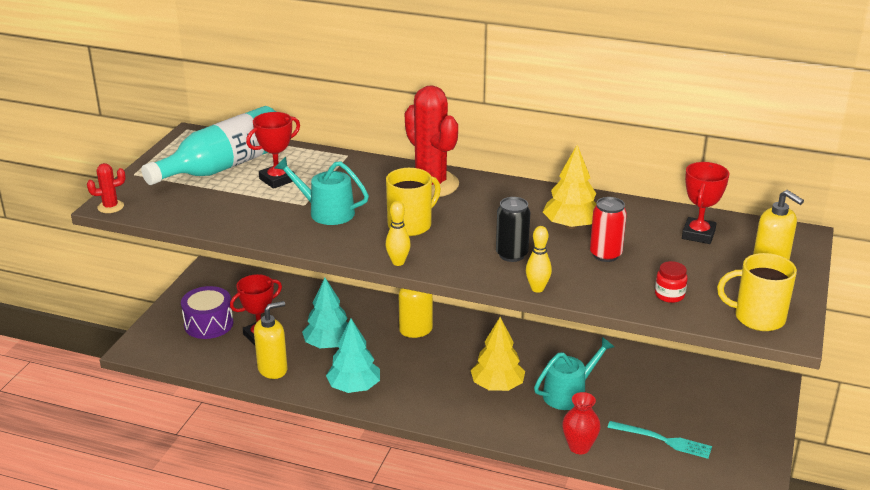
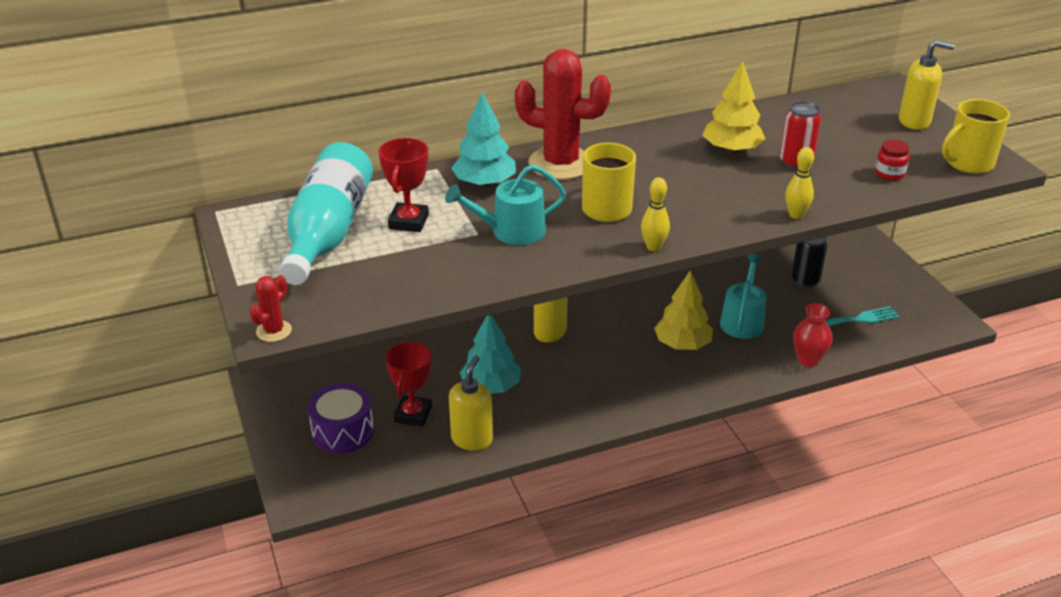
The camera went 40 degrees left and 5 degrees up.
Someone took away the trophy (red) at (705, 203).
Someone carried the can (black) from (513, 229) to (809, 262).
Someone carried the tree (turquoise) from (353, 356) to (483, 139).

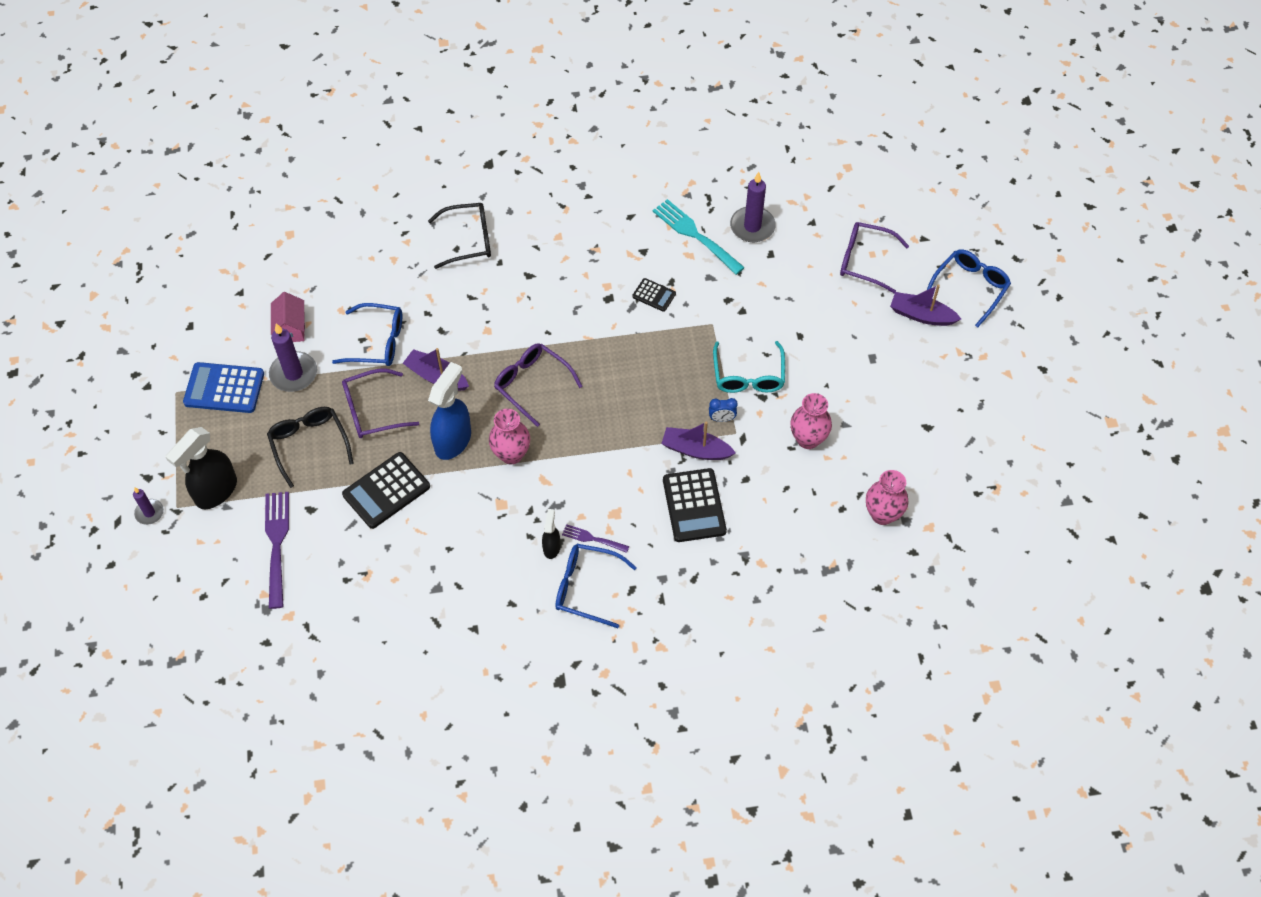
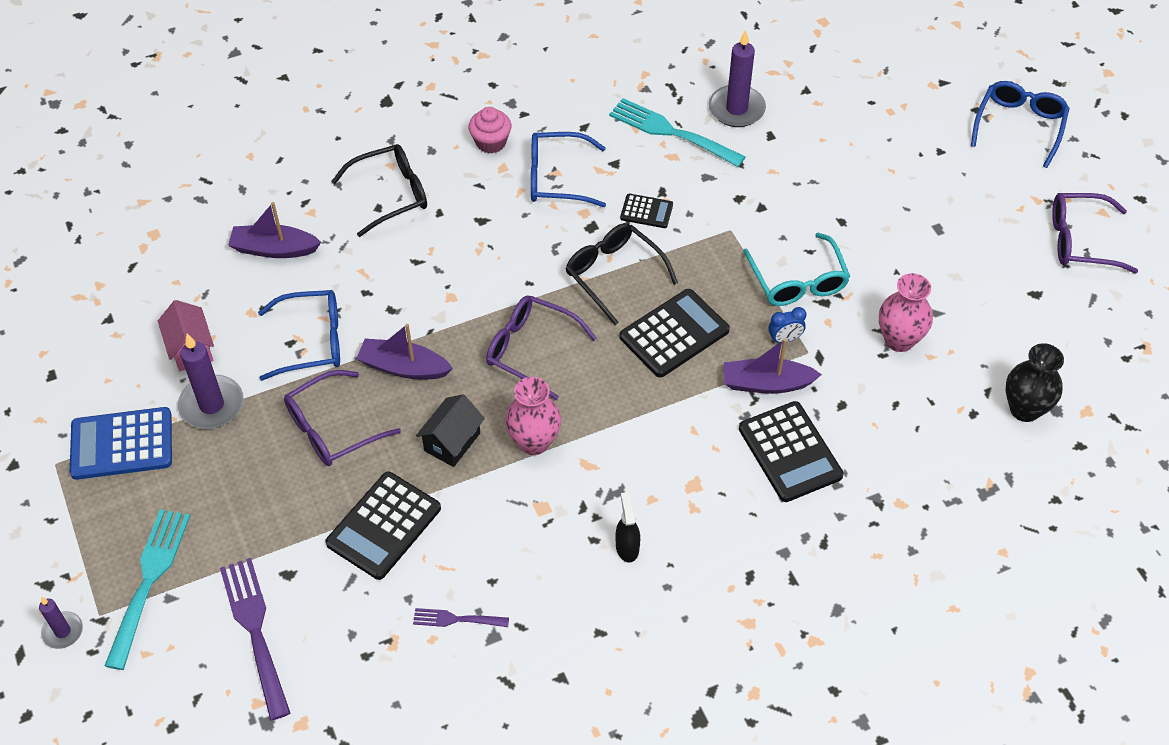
The camera went 15 degrees left and 5 degrees down.
Someone carried the glasses (purple) from (874, 258) to (1095, 233).
Someone carried the boat (purple) from (925, 305) to (274, 230).
Someone swapped the spray bottle (blue) at (449, 411) for the house (black) at (450, 430).
Someone carried the glasses (black) from (310, 447) to (622, 274).
Someone swapped the spray bottle (black) at (201, 468) for the fork (turquoise) at (147, 589).
Someone repainted the vase (pink) at (887, 497), which became the vase (black) at (1035, 382).
Someone carried the fork (purple) from (595, 538) to (461, 617).
Someone carried the glasses (blue) from (596, 586) to (568, 169).
Someone put down the cupcake (pink) at (490, 130).
Someone put down the calculator (black) at (675, 333).

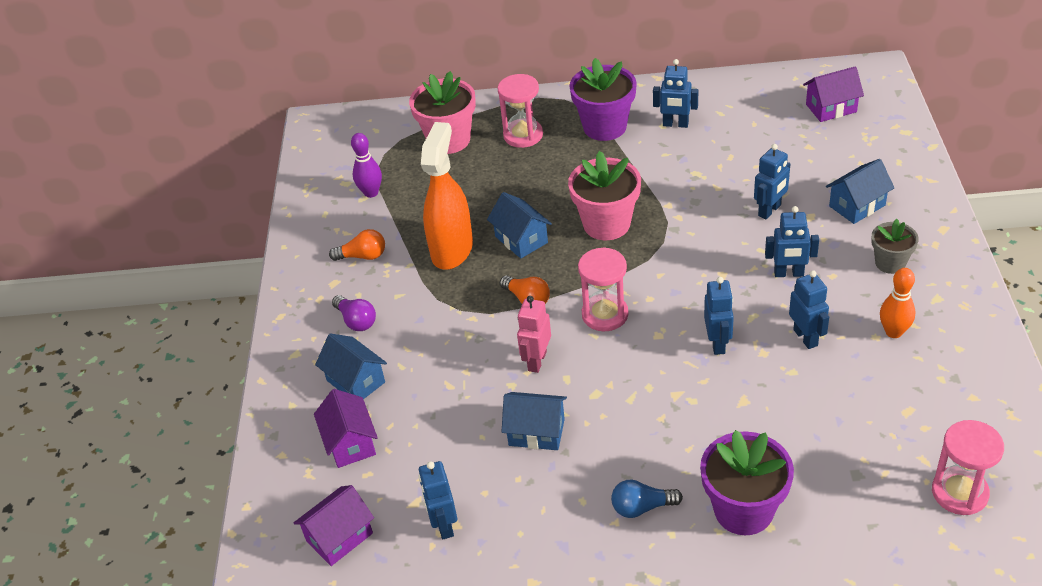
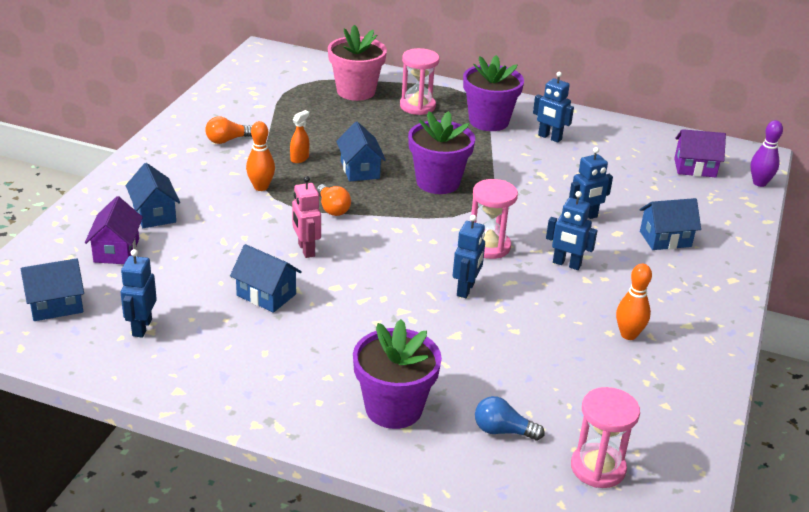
The camera went 15 degrees right and 10 degrees down.
Someone scaled the spray bottle (orange) at (447, 196) by 0.40.
Someone carried the bowling pin (purple) from (366, 165) to (766, 153).
Someone repainted the flower pot (pink) at (604, 195), which became the flower pot (purple) at (441, 152).
Someone took away the flower pot (grey) at (895, 246).
Someone rotated the light bulb (orange) at (357, 245) by 135 degrees clockwise.
Someone carried the hourglass (pink) from (603, 289) to (494, 219).
Someone took away the robot (blue) at (809, 309).
Someone took away the light bulb (purple) at (354, 313).
Someone rotated the robot (pink) at (534, 334) by 60 degrees counterclockwise.
Someone carried the light bulb (blue) from (647, 498) to (510, 418).
Someone repainted the house (purple) at (334, 525), which became the house (blue) at (52, 289).
Someone put down the bowling pin (orange) at (260, 156).

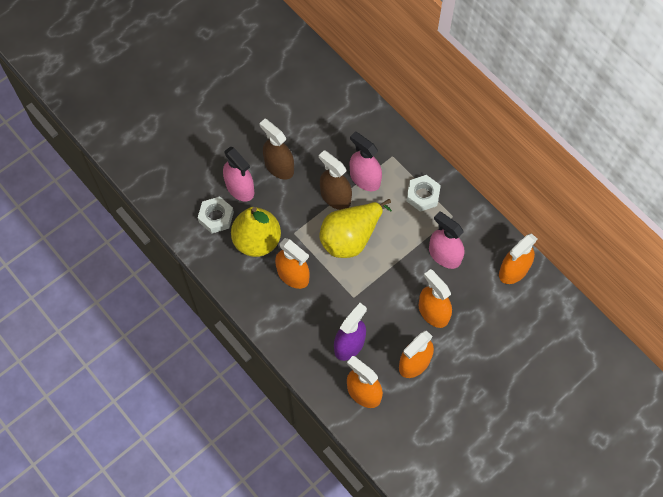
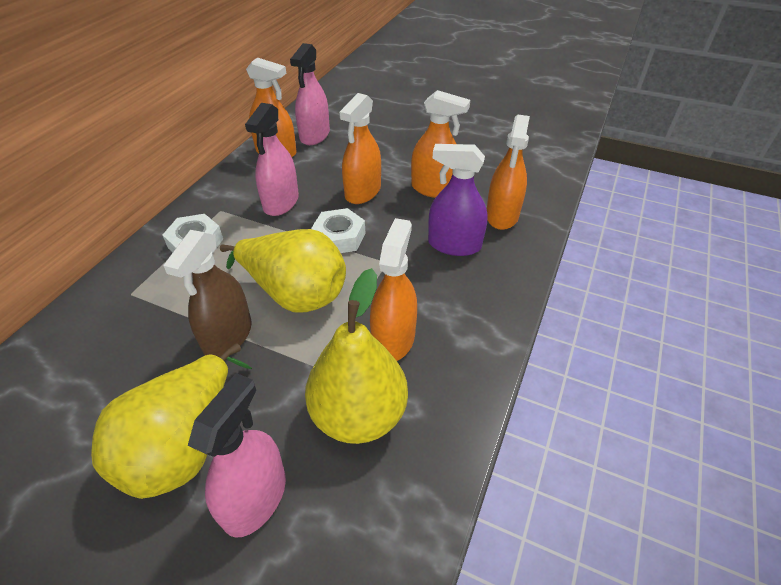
The camera went 115 degrees left and 20 degrees down.
Someone swapped the spray bottle (brown) at (276, 149) for the pear (yellow) at (171, 421).
Someone carried the spray bottle (pink) from (366, 161) to (310, 94).
Someone carried the nut (white) from (216, 214) to (338, 230).

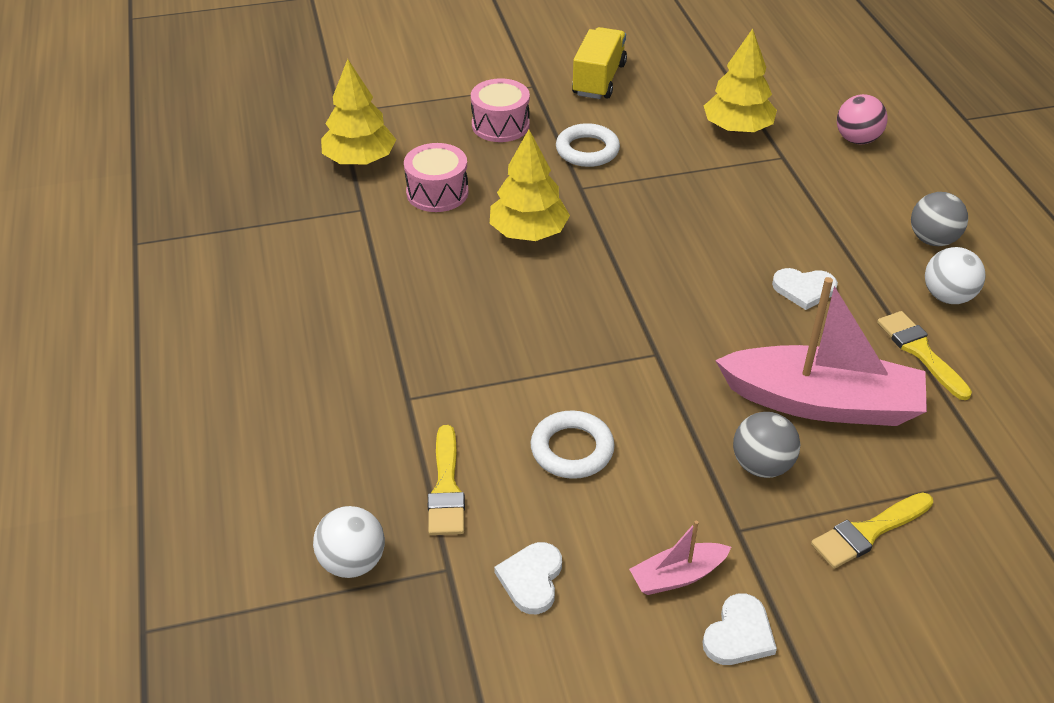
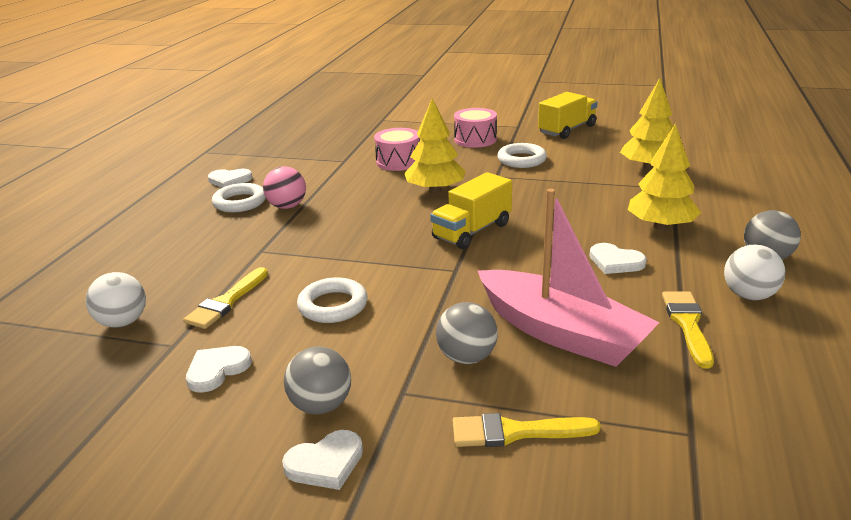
The camera went 30 degrees right and 15 degrees down.
Someone carried the tree (yellow) from (358, 112) to (664, 176).
Someone carried the ball (pink) from (862, 119) to (284, 187).
Someone swapped the boat (pink) at (680, 558) for the ball (grey) at (317, 380).
Someone put down the heart (white) at (230, 178).
Someone put down the truck (yellow) at (471, 210).
Someone put down the ring (white) at (239, 198).

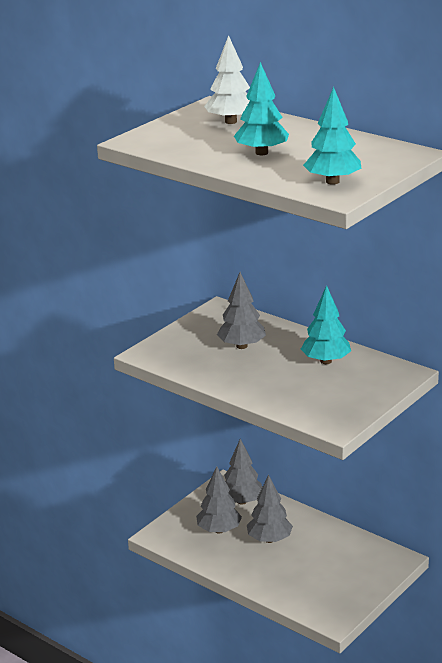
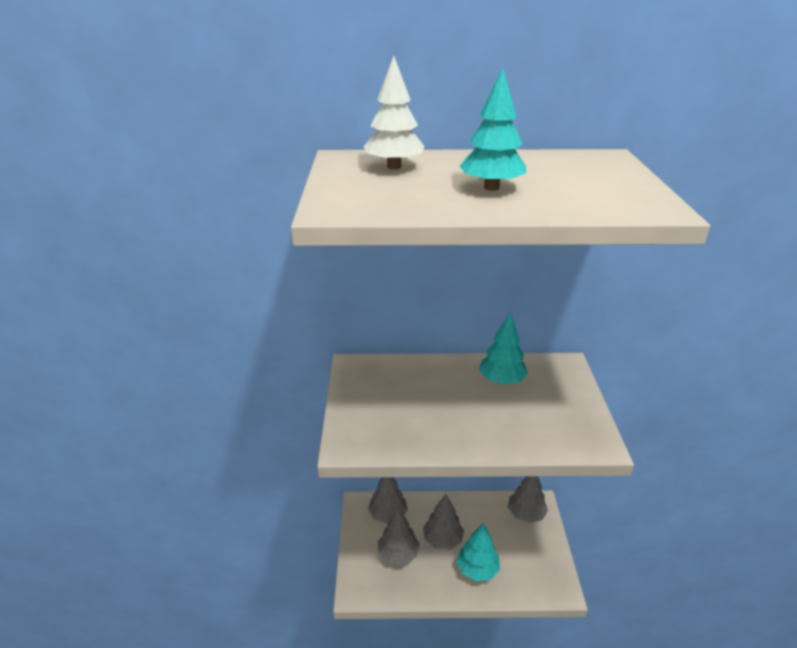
The camera went 40 degrees left and 5 degrees up.
Someone carried the tree (turquoise) from (332, 136) to (478, 552).
Someone carried the tree (grey) from (241, 310) to (528, 499).

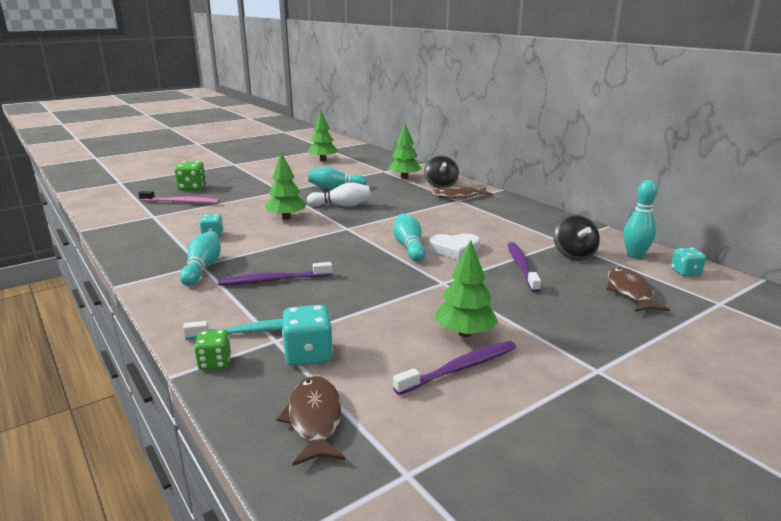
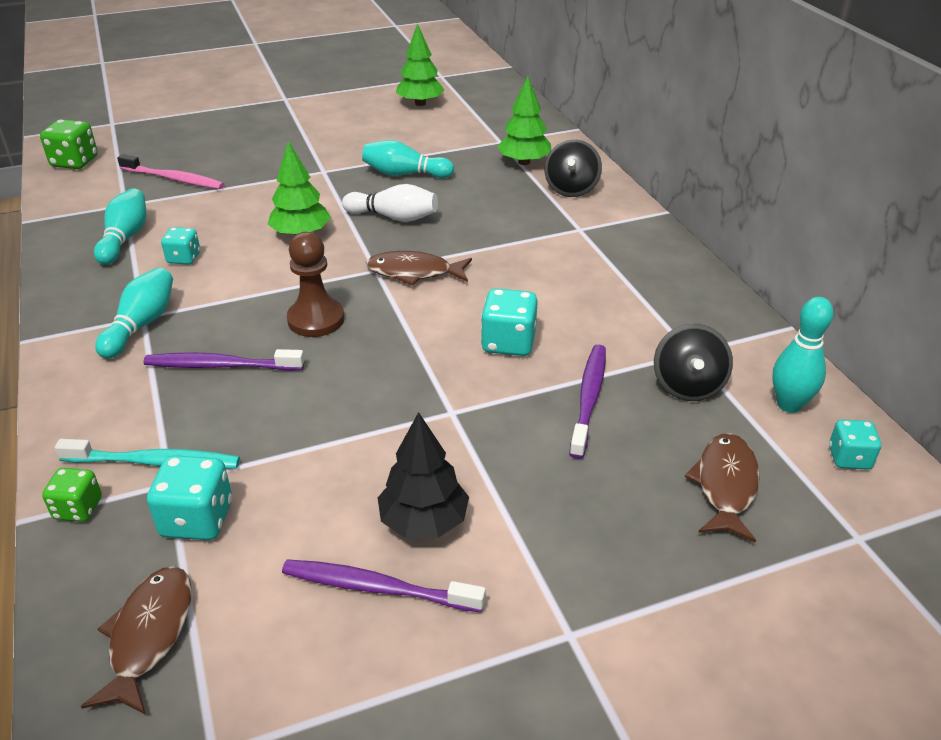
The camera went 15 degrees right and 15 degrees up.
Someone carried the dice (green) from (190, 176) to (69, 144).
Someone carried the fish (brown) from (462, 192) to (419, 268).
Someone carried the bowling pin (turquoise) from (409, 238) to (120, 226).
Someone swapped the heart (white) at (454, 246) for the dice (turquoise) at (509, 322).
Someone repainted the tree (green) at (466, 288), which became the tree (black) at (423, 475).
Someone rotated the toothbrush (purple) at (454, 368) by 150 degrees counterclockwise.
Someone put down the pawn (brown) at (315, 284).

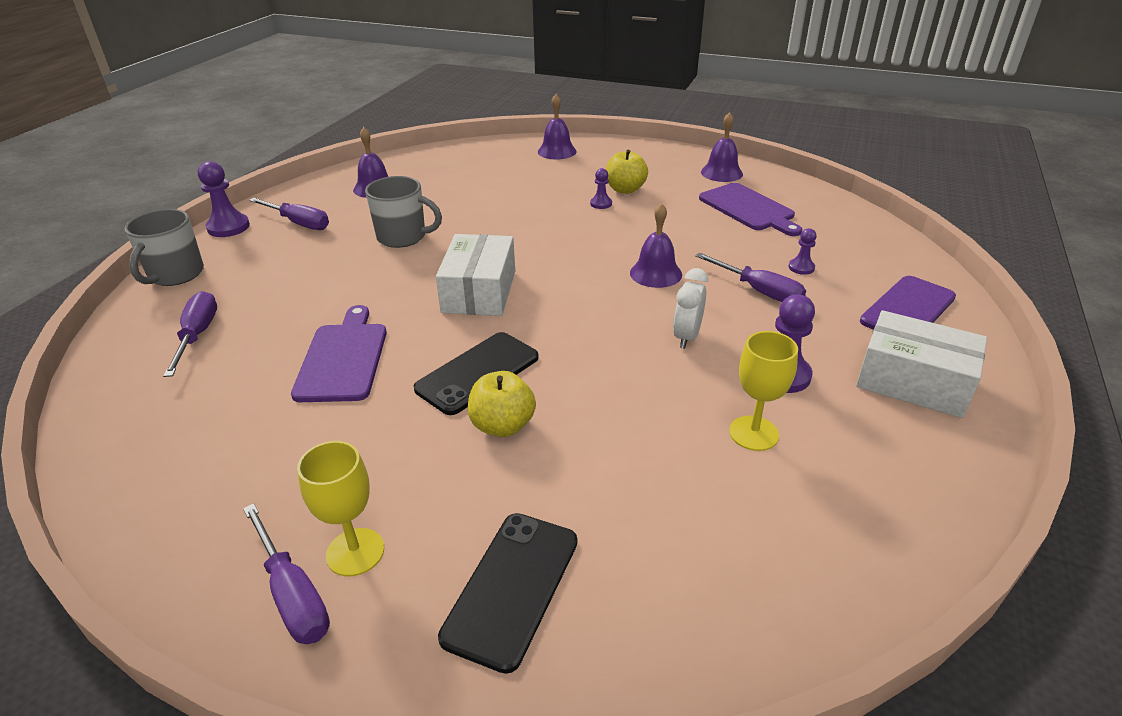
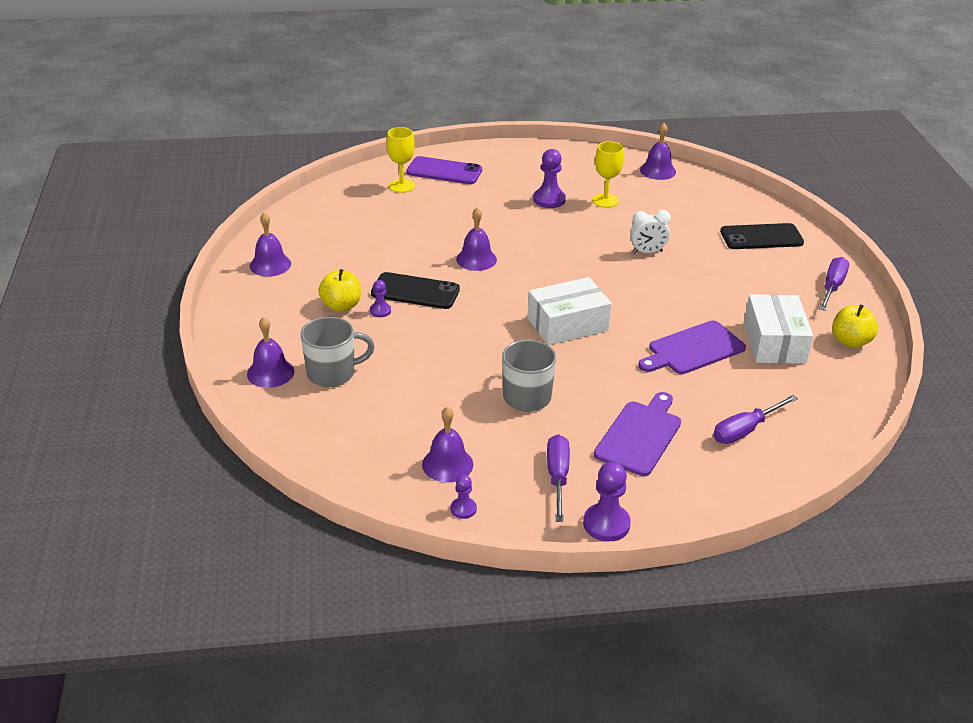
The camera went 120 degrees left and 0 degrees up.
Someone carried the cutting board (purple) from (750, 209) to (637, 434).
Someone carried the mug (grey) from (164, 247) to (338, 352).
Someone carried the pawn (purple) from (803, 251) to (464, 497).
Someone took away the screwdriver (purple) at (750, 277).
Someone carried the clock (white) from (690, 308) to (650, 232).
Someone carried the box (white) from (921, 364) to (778, 329).
Someone carried the phone (black) from (476, 373) to (415, 290).
Someone carried the apple (yellow) from (502, 404) to (855, 326).
Someone carried the goblet (yellow) from (340, 508) to (401, 160).
Someone put down the bell (purple) at (658, 151).

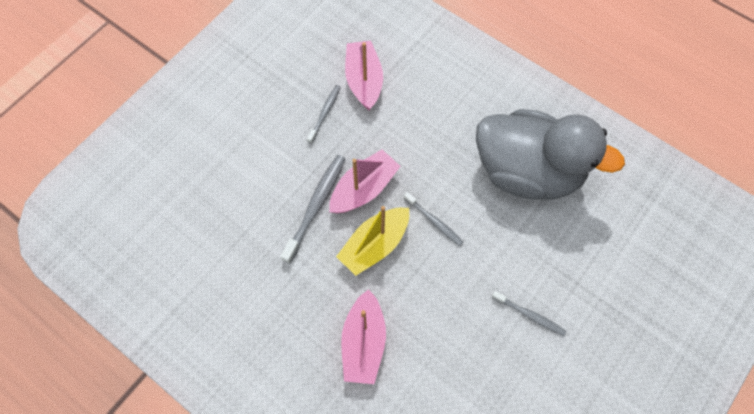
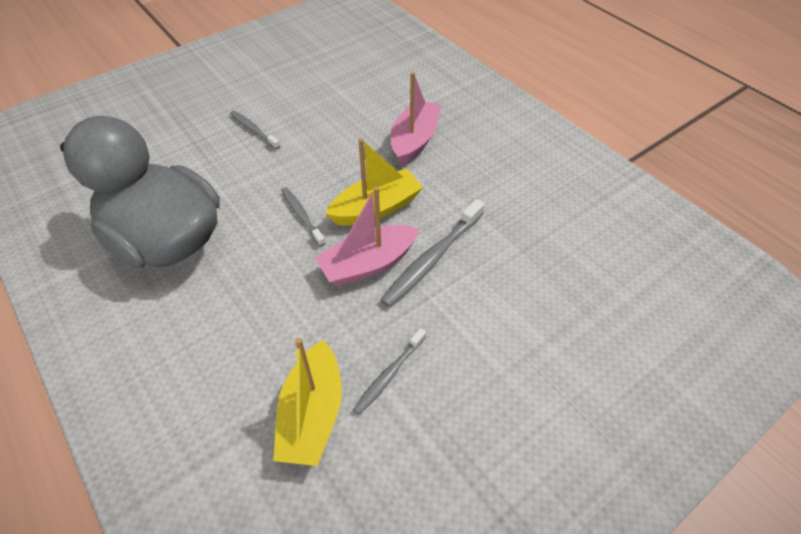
The camera went 165 degrees left and 15 degrees down.
Someone repainted the boat (pink) at (364, 75), which became the boat (yellow) at (307, 402).

